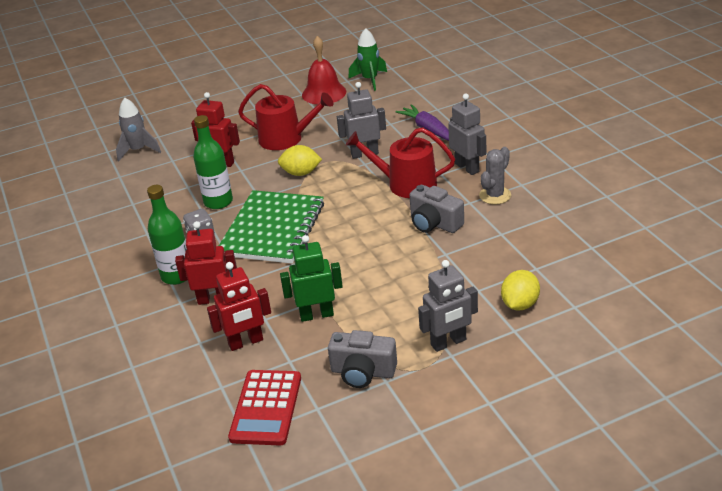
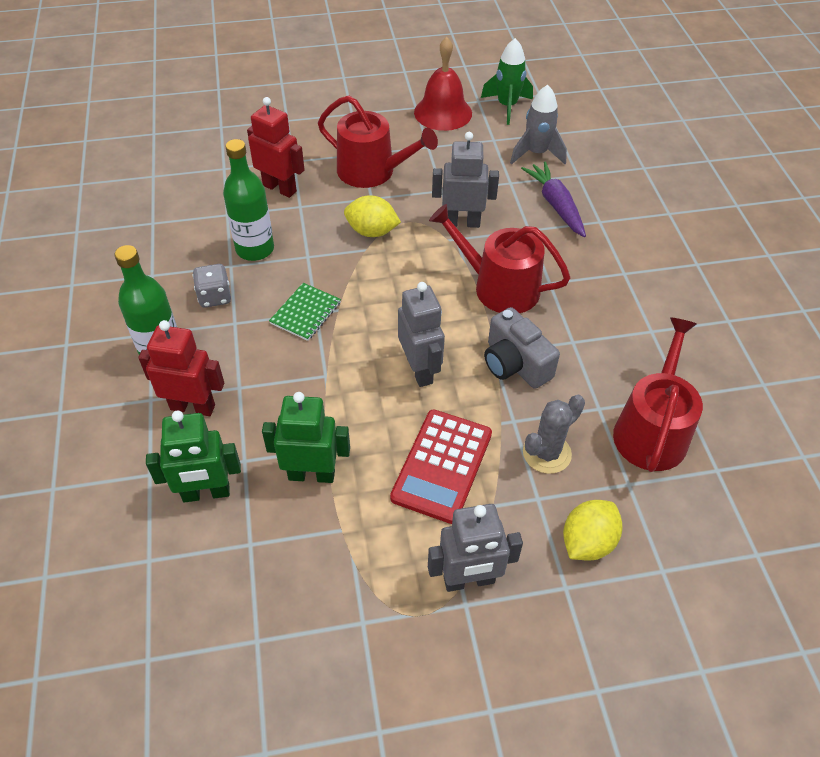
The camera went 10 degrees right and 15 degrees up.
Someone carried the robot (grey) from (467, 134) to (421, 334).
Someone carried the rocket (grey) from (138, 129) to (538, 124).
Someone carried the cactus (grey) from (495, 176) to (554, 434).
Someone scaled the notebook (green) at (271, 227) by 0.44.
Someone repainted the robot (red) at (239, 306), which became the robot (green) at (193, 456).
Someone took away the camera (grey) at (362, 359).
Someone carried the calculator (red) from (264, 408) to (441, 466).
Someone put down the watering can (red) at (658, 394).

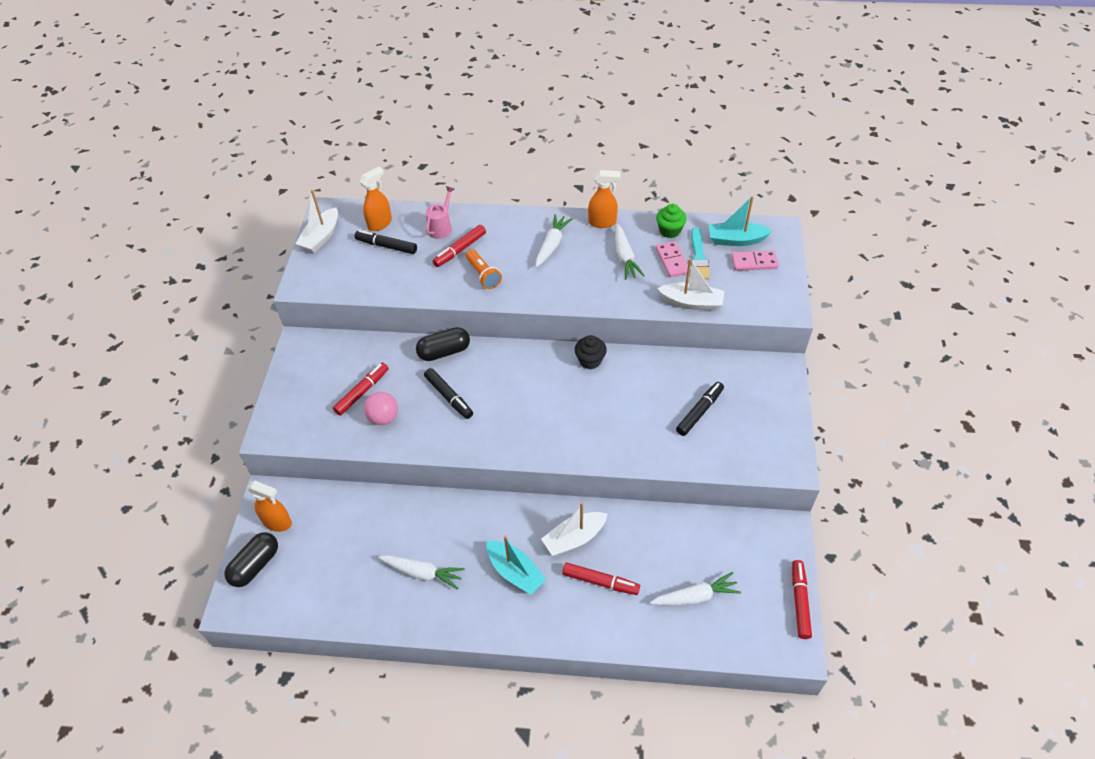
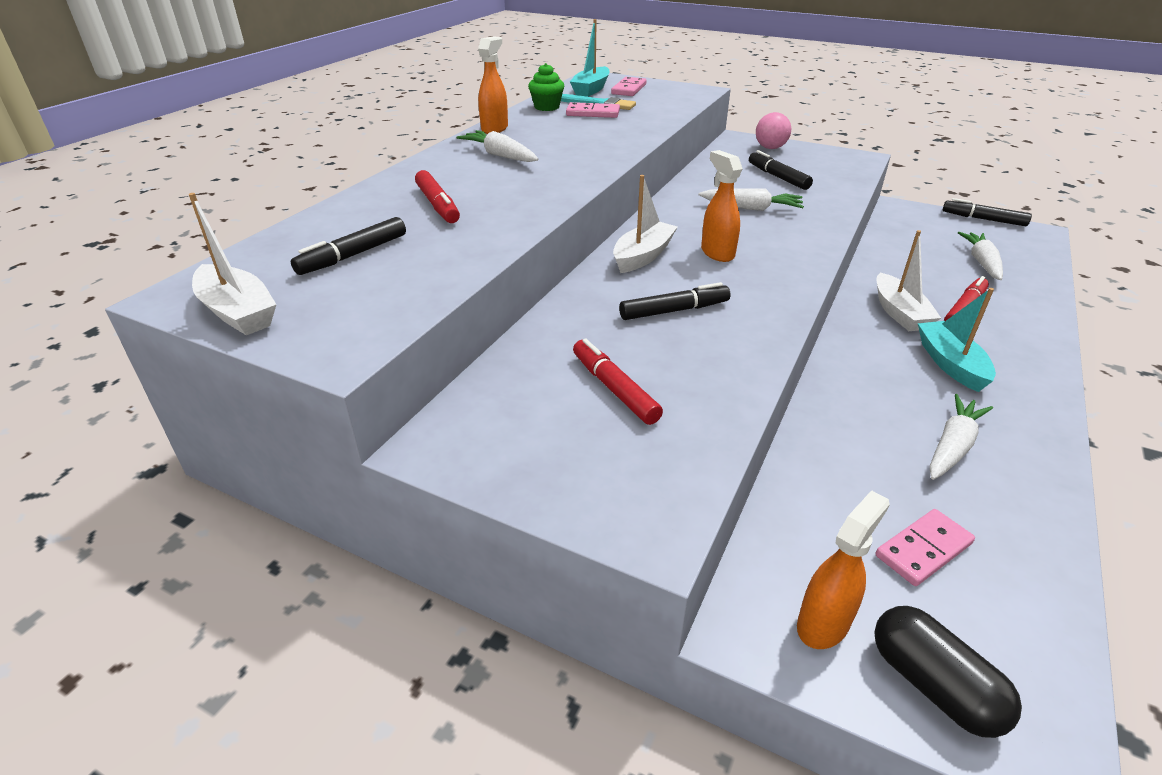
The camera went 70 degrees left and 15 degrees down.
Someone carried the spray bottle (orange) from (375, 199) to (722, 206).
Someone took away the watering can (pink) at (440, 212).
Someone carried the carrot (white) from (630, 252) to (751, 199).
Someone took away the flashlight (orange) at (484, 269).
Someone carried the boat (white) from (690, 284) to (645, 224).
Someone took away the capsule (black) at (443, 344).
Someone took away the cupcake (black) at (591, 352).
Someone carried the ball (pink) from (381, 408) to (773, 130).
Someone rotated the boat (turquoise) at (516, 565) by 75 degrees counterclockwise.
Someone repainted the marker (red) at (802, 599), which became the marker (black) at (987, 212).
Someone put down the domino (pink) at (925, 547).

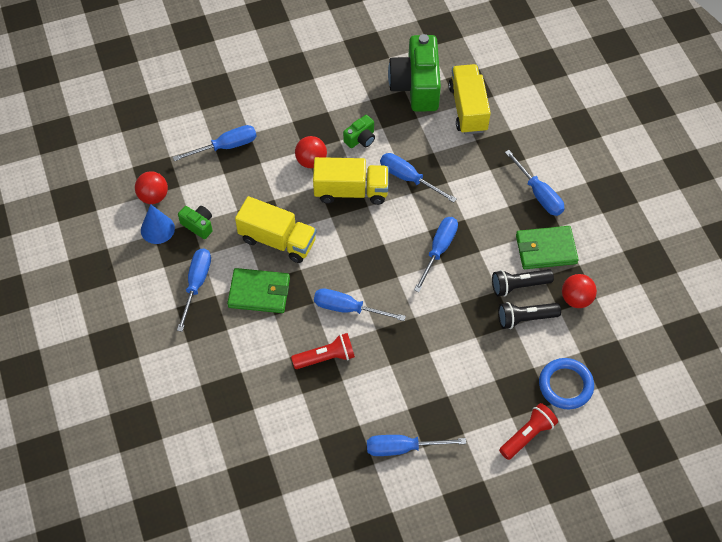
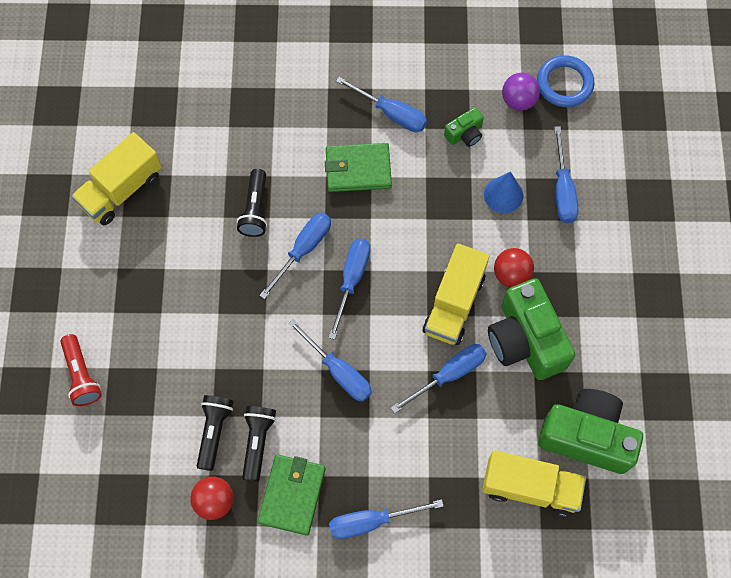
The camera went 110 degrees right and 10 degrees up.
Someone scaled the camera (green) at (359, 131) by 2.17.
Someone repainted the ball (red) at (151, 188), which became the ball (purple) at (521, 92).
Someone carried the truck (yellow) from (276, 229) to (116, 178).
Someone carried the cone (blue) from (158, 224) to (503, 192).
Someone rotated the wallet (green) at (258, 290) by 60 degrees clockwise.
Someone repainted the flashlight (red) at (323, 351), which became the flashlight (black) at (252, 203).
Someone carried the ring (blue) from (566, 383) to (565, 81).
Someone carried the screwdriver (blue) from (416, 445) to (349, 289).

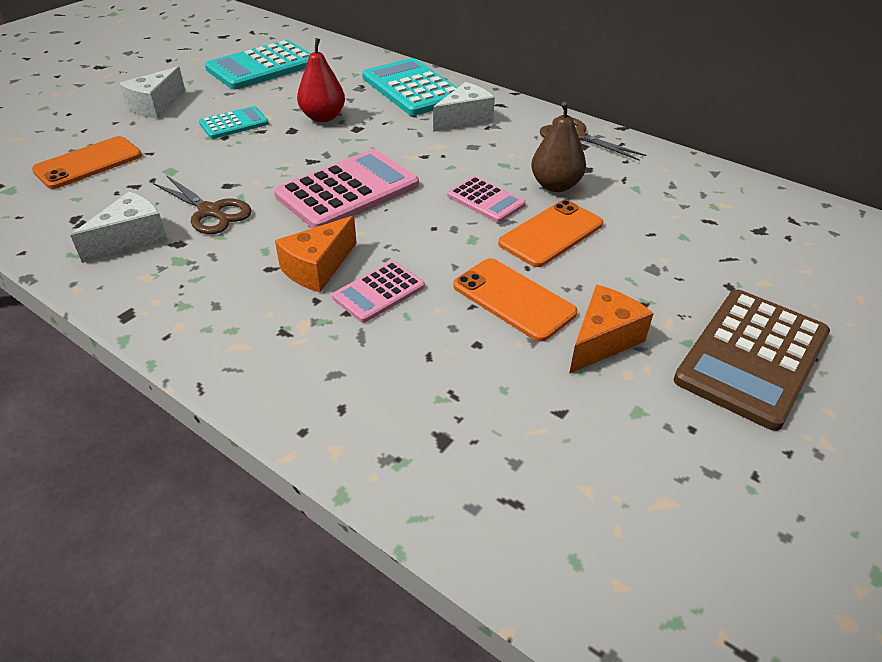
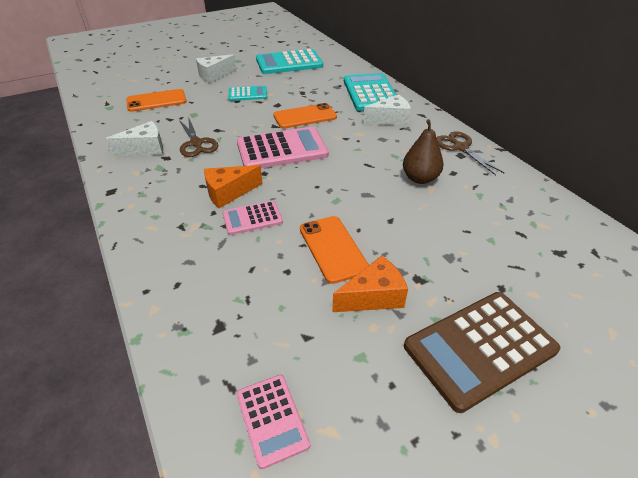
The camera went 25 degrees right and 0 degrees up.
Someone took away the pear (red) at (321, 80).
Someone carried the calculator (pink) from (486, 199) to (273, 421).
Someone carried the phone (orange) from (550, 233) to (305, 116).

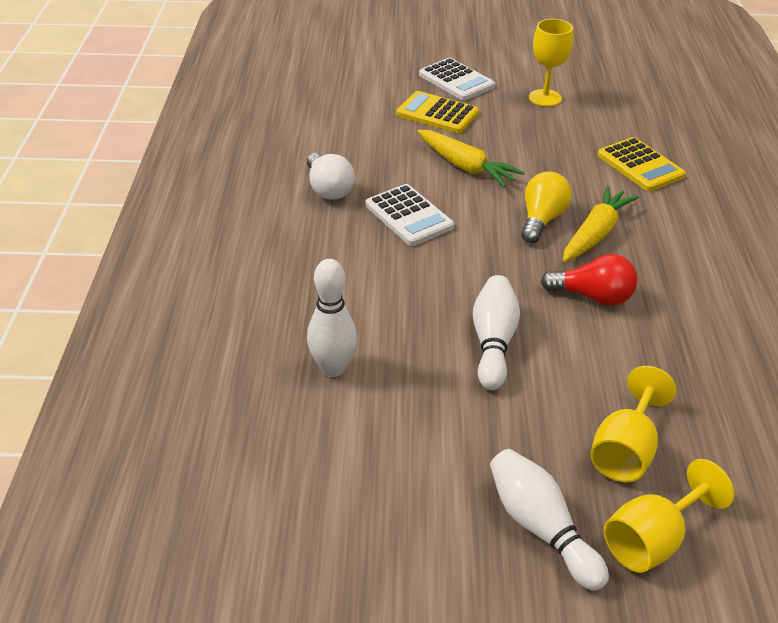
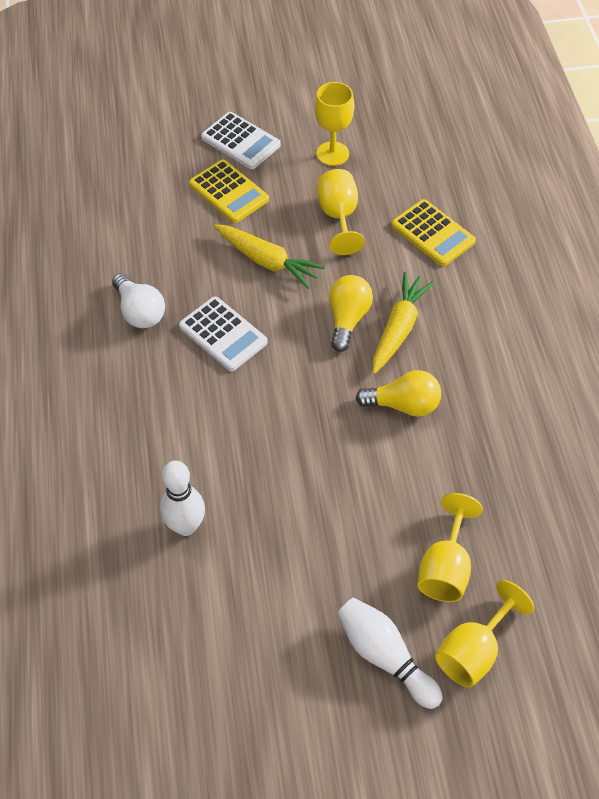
The camera went 10 degrees left and 15 degrees up.
Someone rotated the calculator (yellow) at (437, 112) by 150 degrees counterclockwise.
Someone repainted the light bulb (red) at (589, 280), which became the light bulb (yellow) at (398, 393).
Someone took away the bowling pin (white) at (496, 332).
Someone put down the goblet (yellow) at (341, 212).

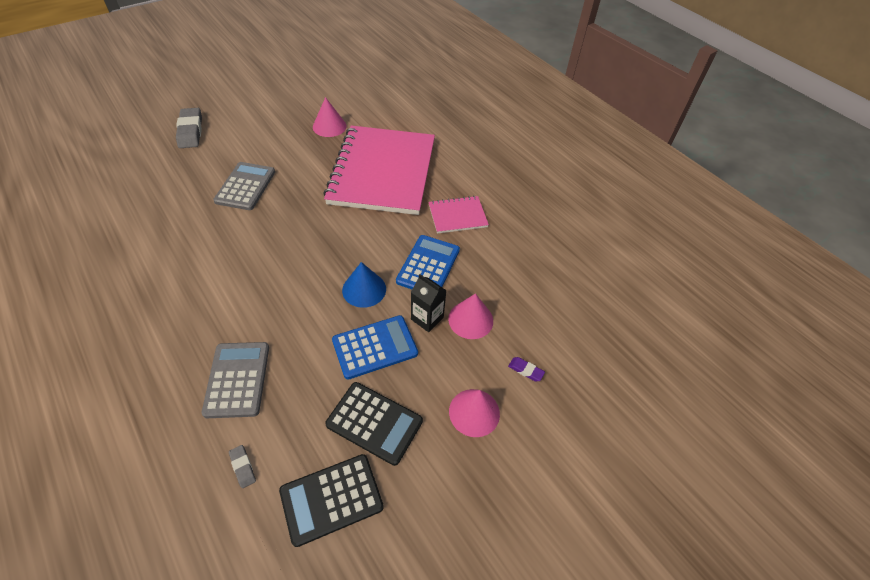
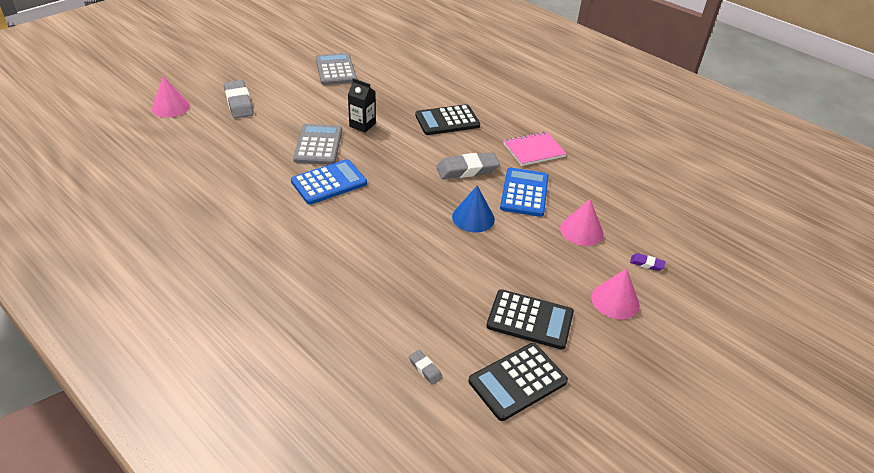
The camera went 10 degrees left and 10 degrees down.
Someone carried the cone (pink) from (330, 117) to (171, 97).
Someone swapped the notebook (pink) at (379, 170) for the calculator (black) at (447, 119).
Someone carried the carton (black) from (429, 303) to (362, 105).
Someone carried the calculator (blue) from (375, 347) to (329, 182).
Someone carried the calculator (grey) from (235, 380) to (336, 69).
Someone put down the eraser (grey) at (468, 165).

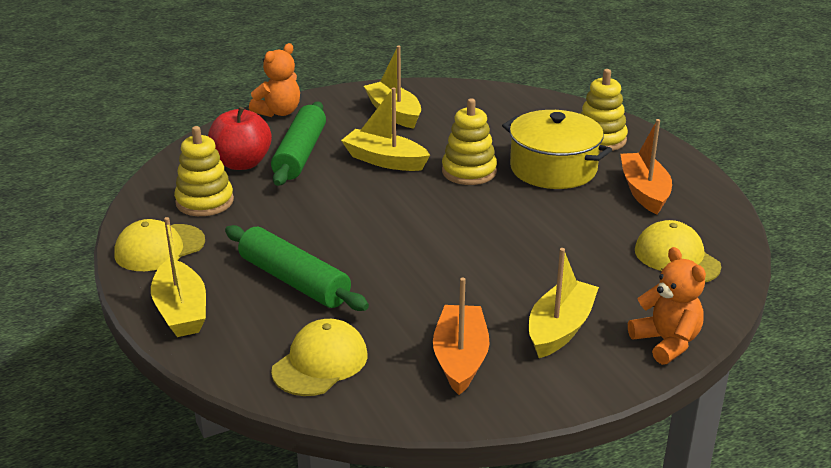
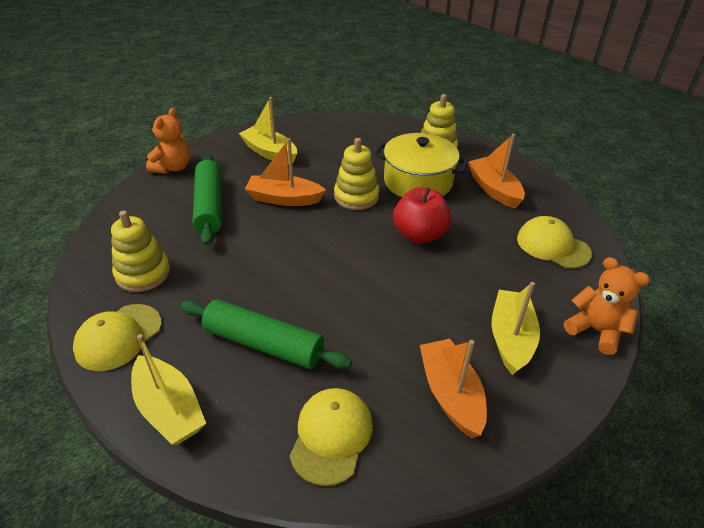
The camera went 20 degrees left and 10 degrees up.
Someone repainted the boat (yellow) at (385, 129), which became the boat (orange) at (285, 172).
Someone carried the apple (red) from (240, 138) to (422, 215).

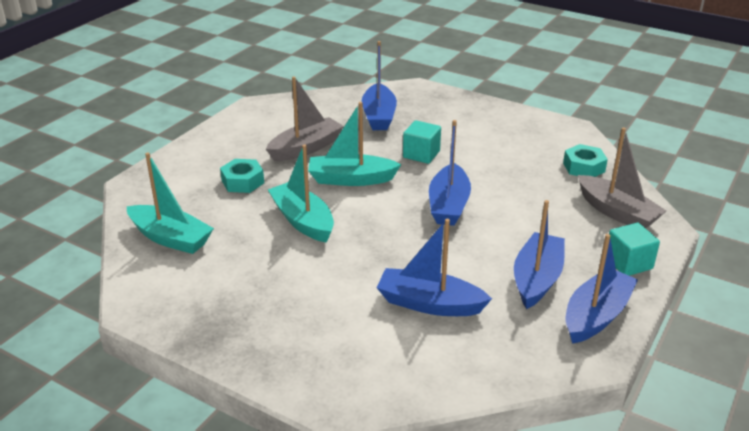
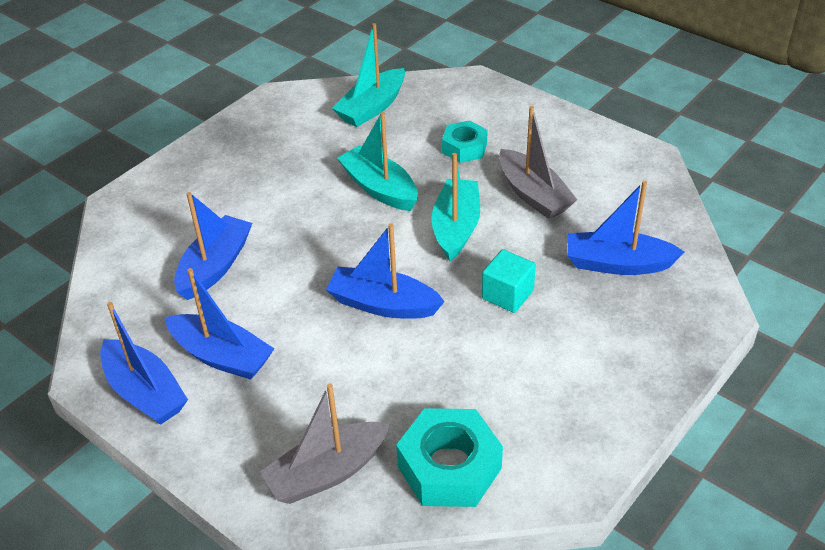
The camera went 100 degrees right and 10 degrees up.
Someone rotated the boat (turquoise) at (301, 193) by 105 degrees counterclockwise.
Someone scaled the nut (turquoise) at (585, 160) by 1.61.
Someone took away the cube (turquoise) at (634, 249).

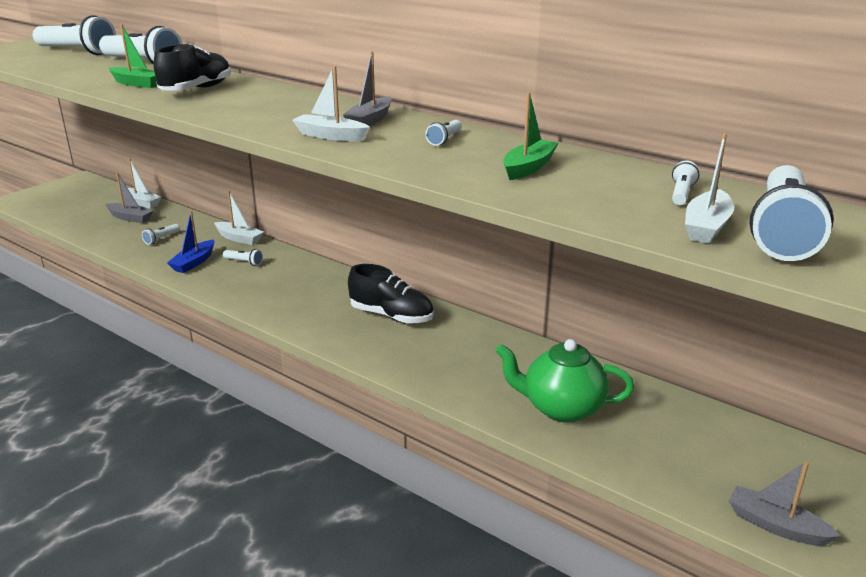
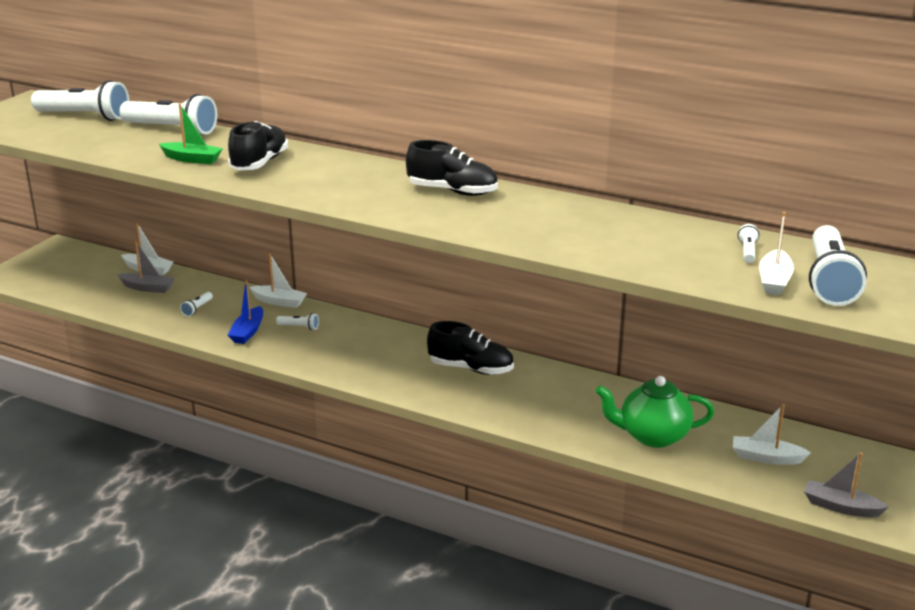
The camera went 10 degrees left and 0 degrees up.
Someone swapped the boat (grey) at (367, 88) for the shoe (black) at (452, 168).
Someone carried the boat (white) from (331, 103) to (772, 434).
Someone took away the boat (green) at (530, 136).
Someone took away the flashlight (white) at (443, 133).

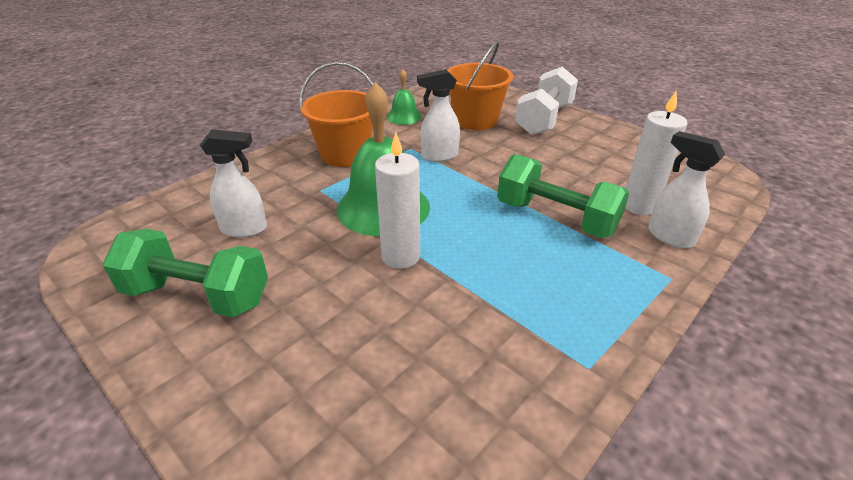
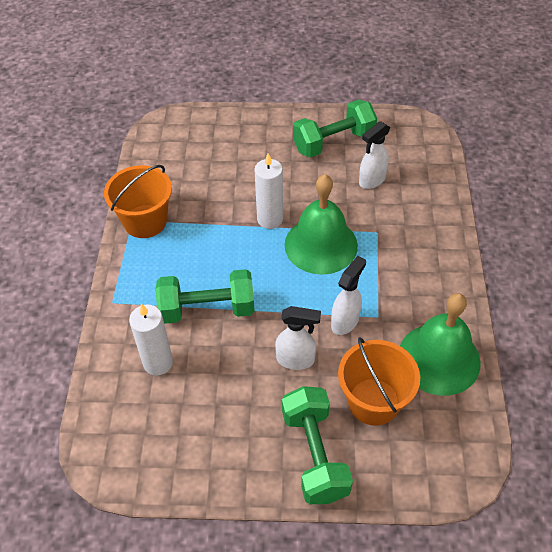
The camera went 140 degrees right and 15 degrees up.
Someone carried the bucket (orange) from (336, 114) to (138, 201).
Someone repainted the dumbbell (white) at (546, 101), which became the dumbbell (green) at (317, 445).
Someone scaled the bell (green) at (404, 97) by 1.99.
Someone carried the spray bottle (white) from (686, 189) to (298, 338).

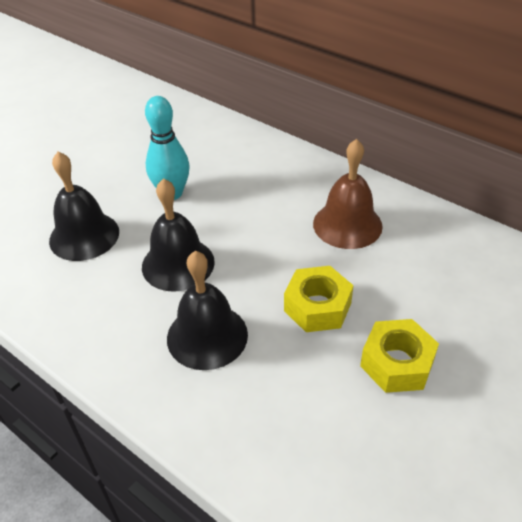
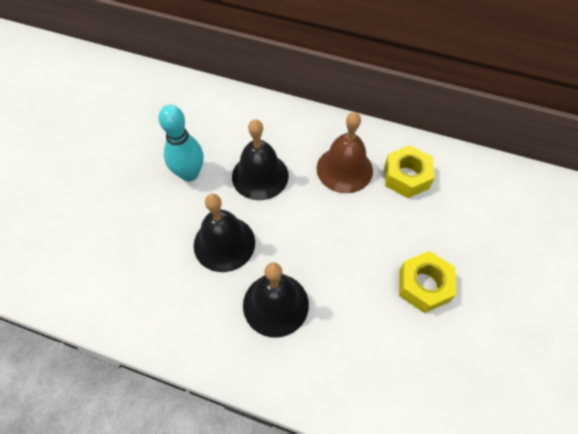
The camera went 20 degrees left and 15 degrees up.
Someone carried the bell (black) from (84, 206) to (260, 159).
Someone carried the nut (yellow) from (319, 299) to (410, 171).

